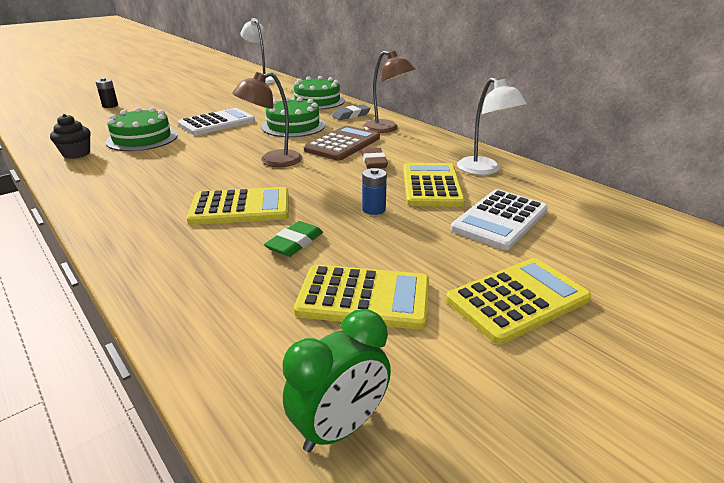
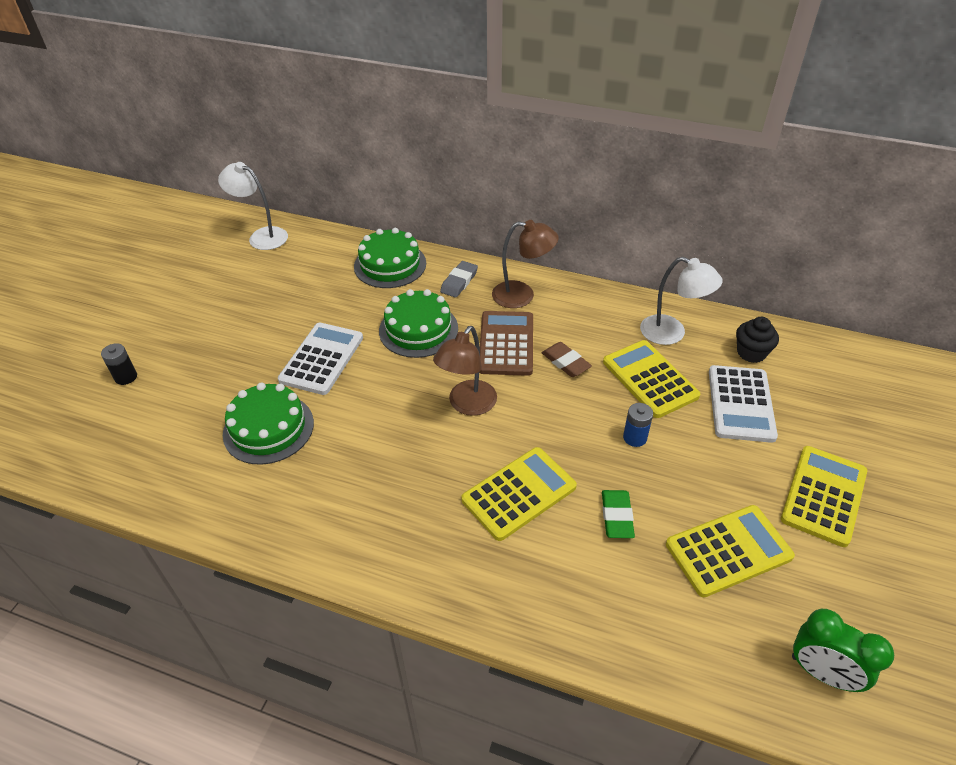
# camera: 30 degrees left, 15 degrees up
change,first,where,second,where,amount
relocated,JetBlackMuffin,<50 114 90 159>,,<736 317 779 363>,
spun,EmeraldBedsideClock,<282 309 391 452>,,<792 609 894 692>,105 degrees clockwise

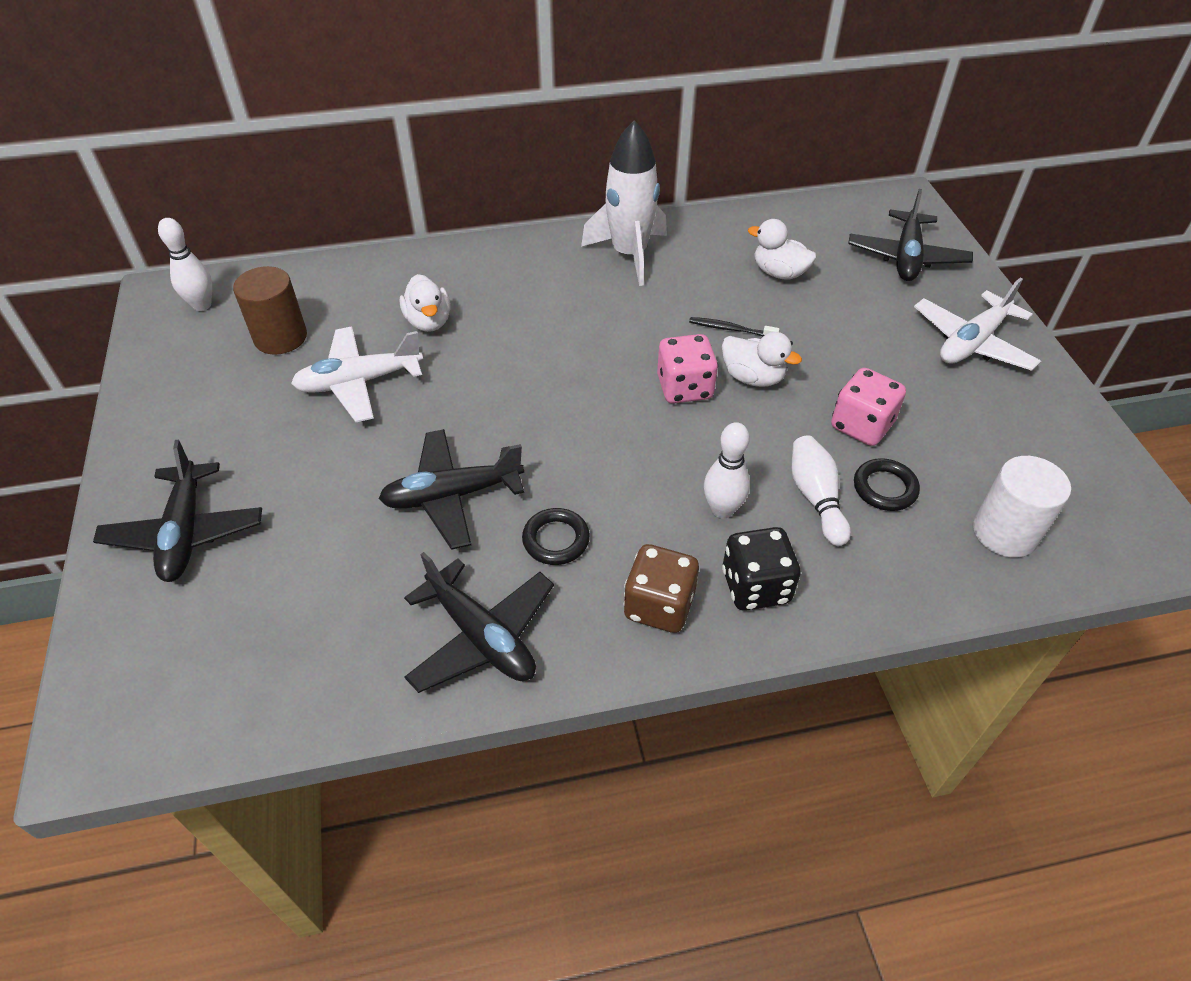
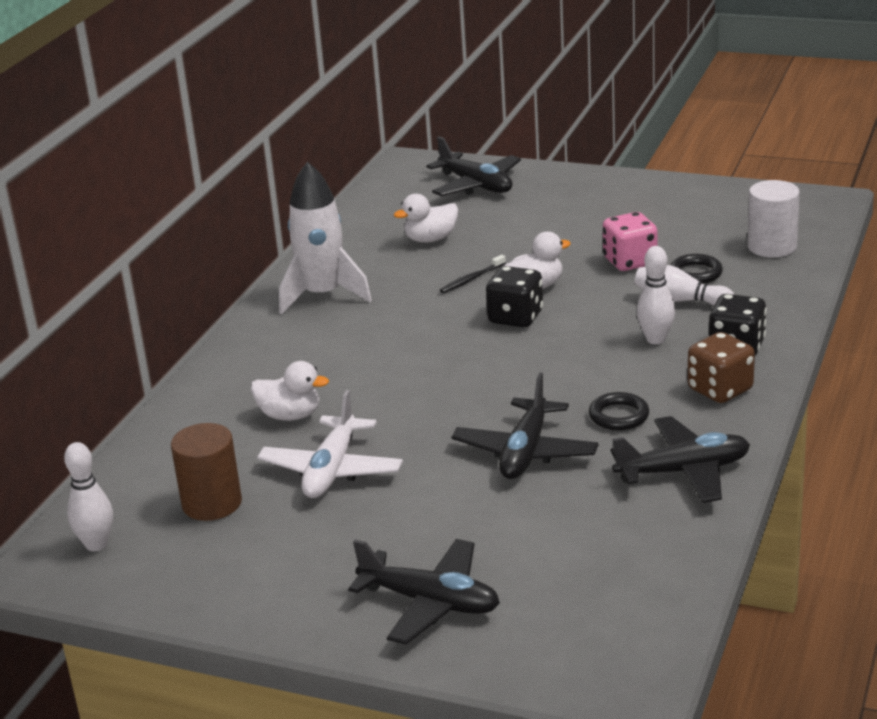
# camera: 55 degrees left, 20 degrees down
change,first,where,second,where,amount
colour,RosyDie,<657 334 718 403>,JetBlackDie,<486 266 543 327>,
missing,SnowWhiteAeroplane,<914 277 1041 371>,,,

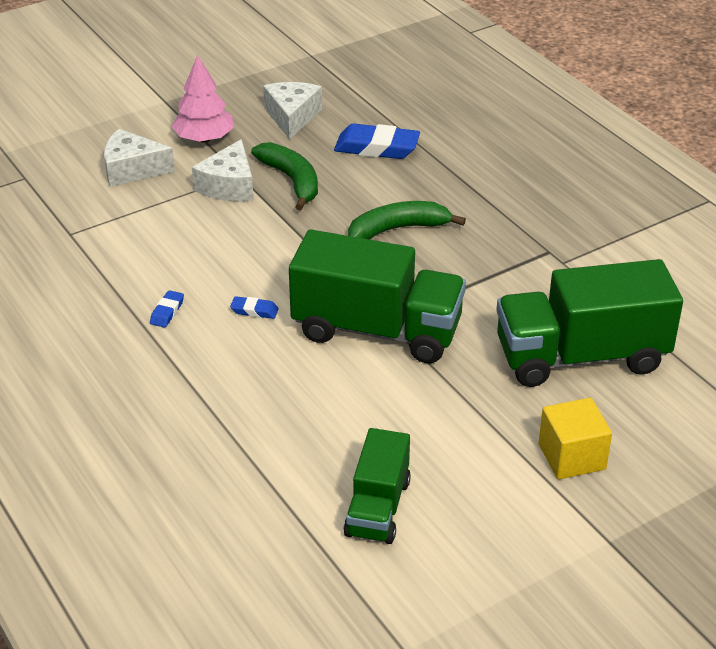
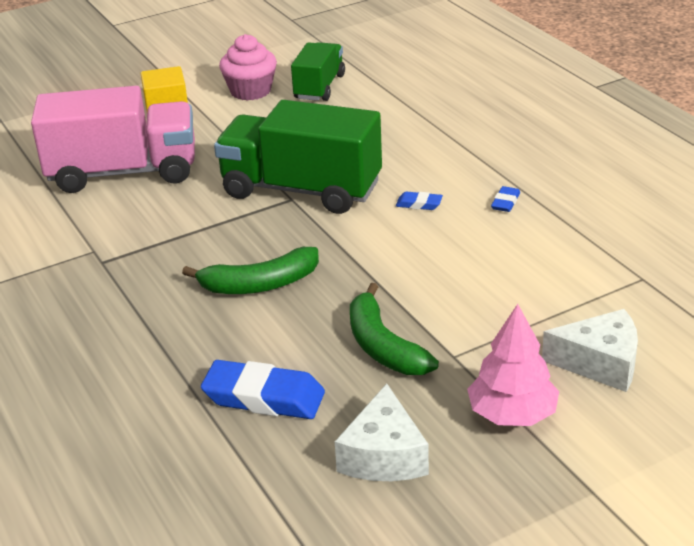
# camera: 175 degrees left, 5 degrees down
change,first,where,second,where,amount
colour,EmeraldTruck,<496 259 683 387>,RosyTruck,<31 86 195 193>,
appeared,,,RosyMuffin,<219 34 277 101>,
missing,SnowWhiteCheeseWedge,<192 139 254 201>,,,

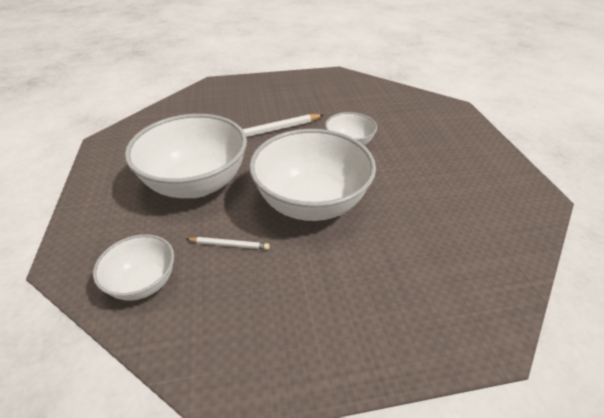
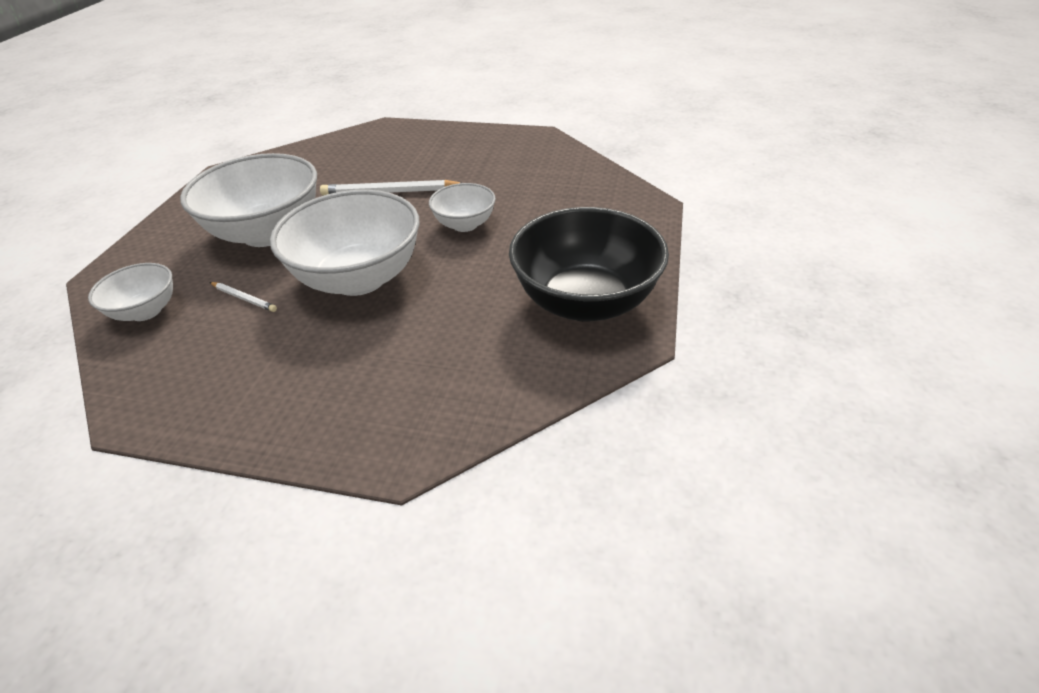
# camera: 25 degrees right, 0 degrees up
change,first,where,second,where,amount
appeared,,,JetBlackBowl,<509 207 669 322>,

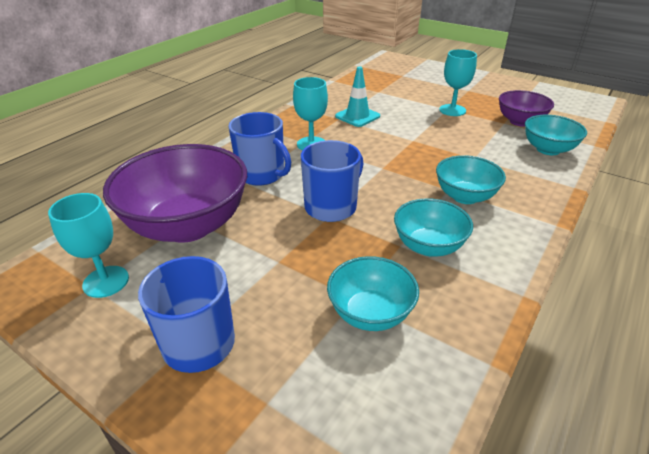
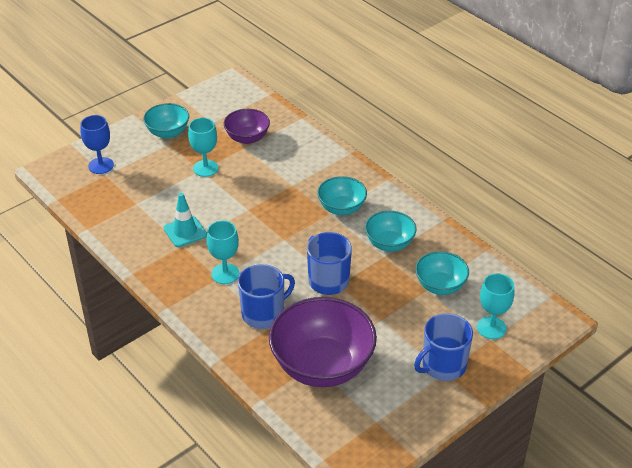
# camera: 75 degrees left, 5 degrees up
change,first,where,second,where,amount
appeared,,,BlueWineGlass,<80 115 114 174>,
relocated,TurquoiseBowl,<525 115 587 155>,,<143 103 189 138>,
relocated,TurquoiseWineGlass,<48 193 129 298>,,<477 273 514 339>,

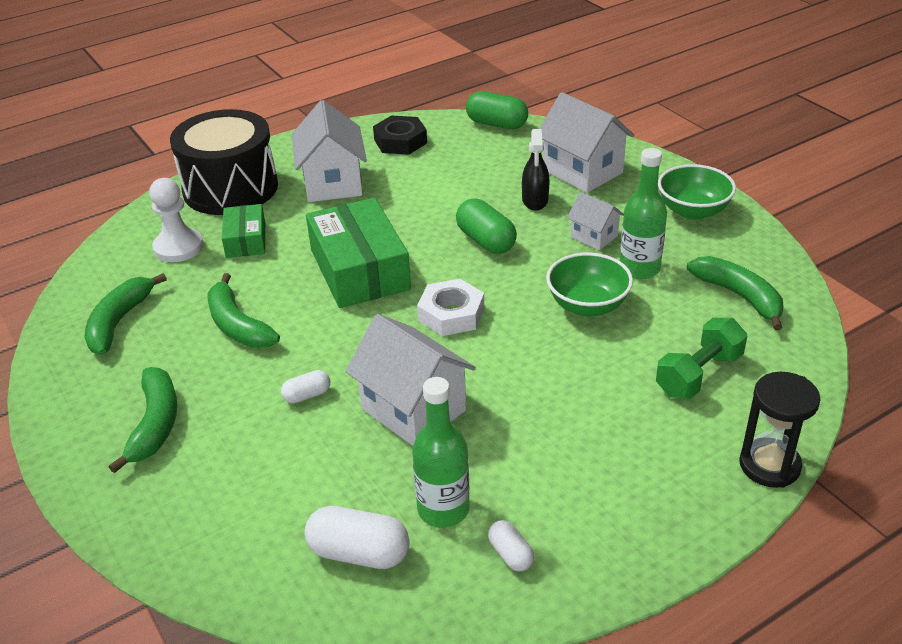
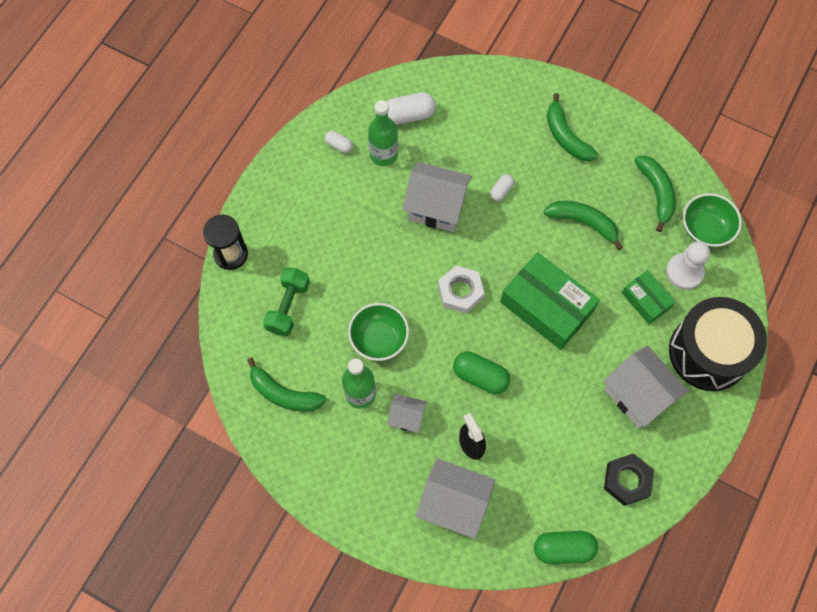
# camera: 150 degrees right, 30 degrees up
change,first,where,second,where,amount
relocated,EmeraldBowl,<658 164 736 220>,,<683 193 742 247>,

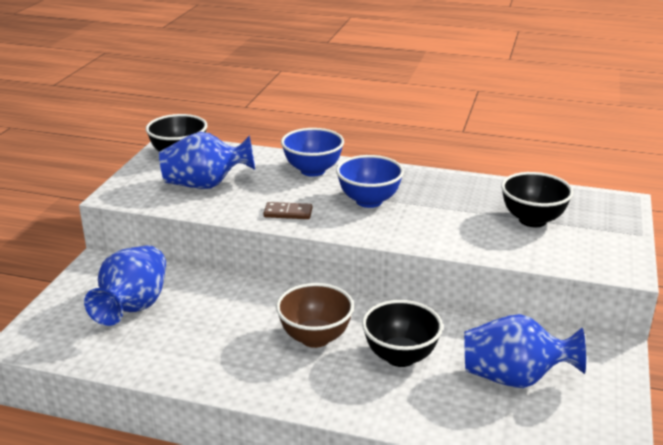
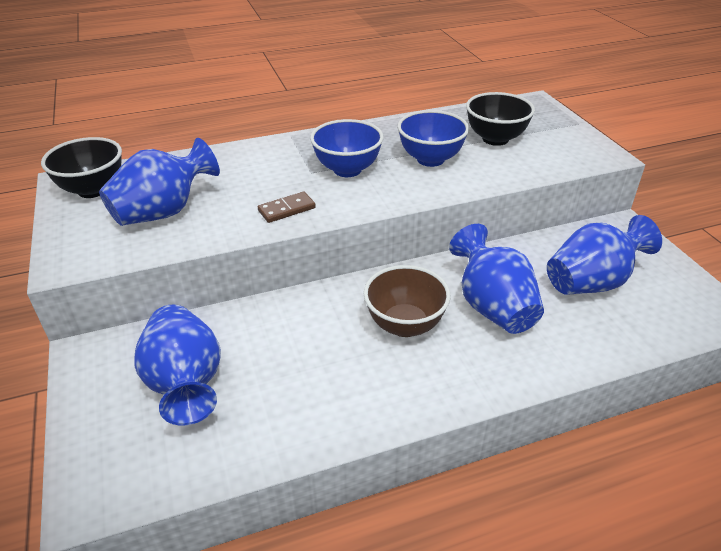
# camera: 35 degrees left, 10 degrees up
change,first,where,second,where,amount
relocated,BlueBowl,<281 128 344 177>,,<397 110 469 167>,
exchanged,JetBlackBowl,<362 300 443 367>,BlueFlowerVase,<449 224 544 334>,

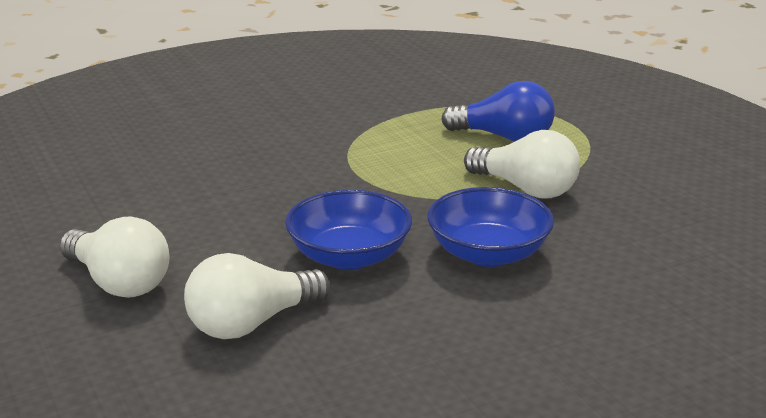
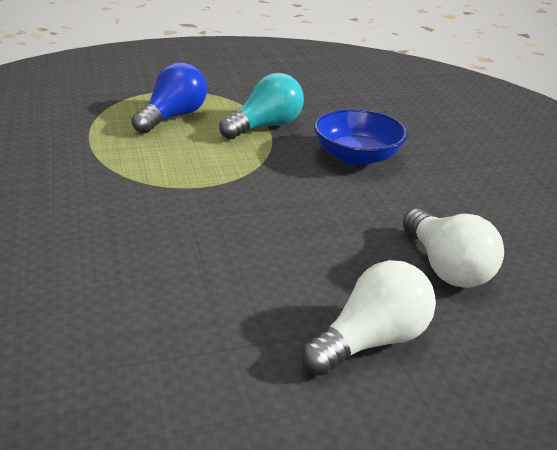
# camera: 80 degrees left, 5 degrees up
change,first,where,second,where,amount
colour,SnowWhiteLightbulb,<464 130 580 199>,TurquoiseLightbulb,<219 73 304 139>,
missing,BlueBowl,<285 190 412 270>,,,

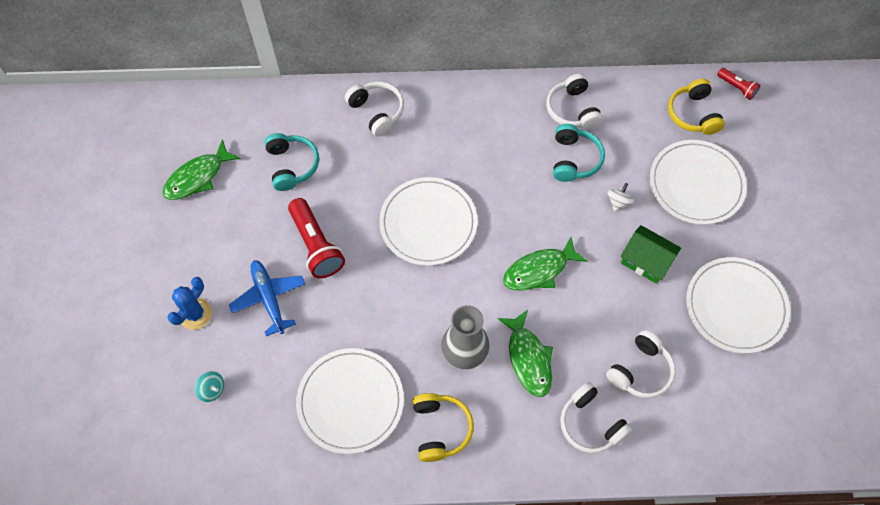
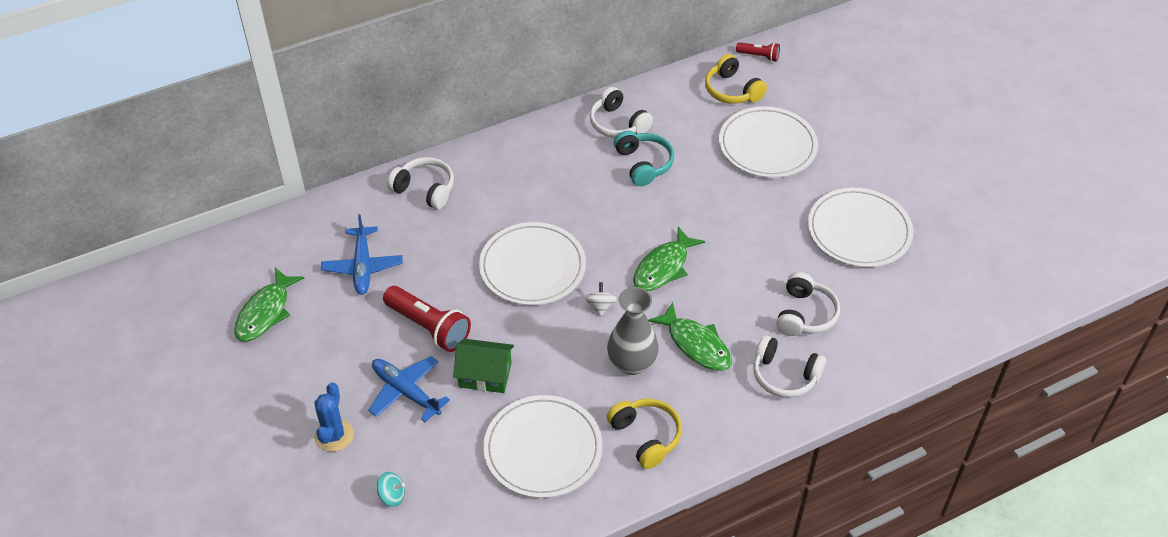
# camera: 25 degrees left, 15 degrees down
change,first,where,second,where,amount
exchanged,TurquoiseHeadphones,<264 133 319 191>,BlueAeroplane,<321 214 403 295>,
relocated,EmeraldHouse,<621 225 681 284>,,<453 339 514 393>,
relocated,SnowWhiteWhirligig,<608 183 634 211>,,<585 282 617 316>,

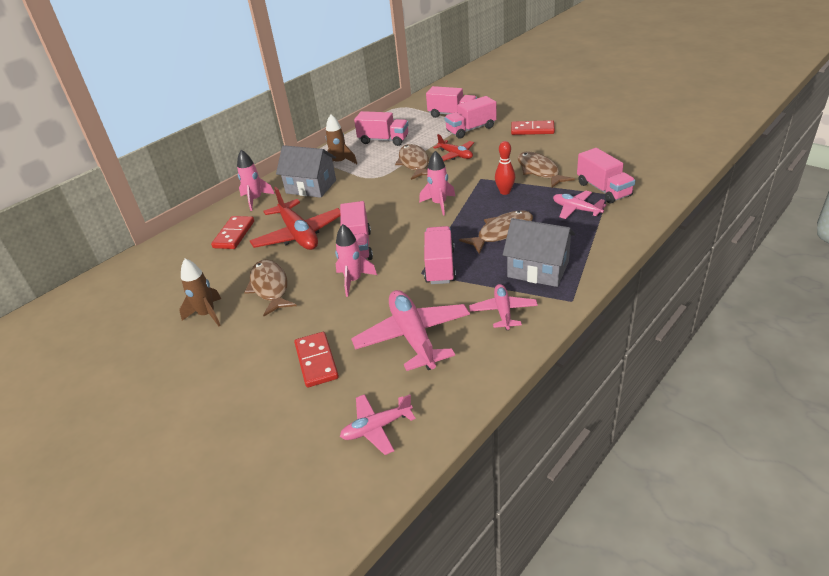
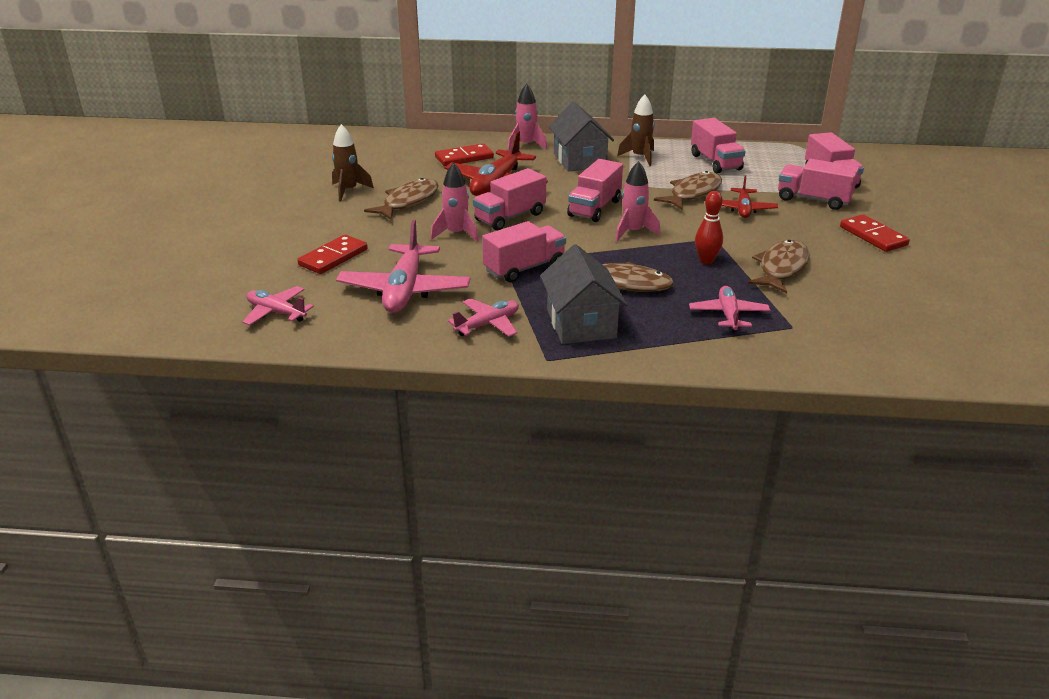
# camera: 50 degrees right, 5 degrees down
change,first,where,second,where,amount
spun,RosyAeroplane,<351 290 470 371>,,<336 220 470 313>,150 degrees clockwise
relocated,RosyTruck,<577 148 635 203>,,<567 159 623 222>,

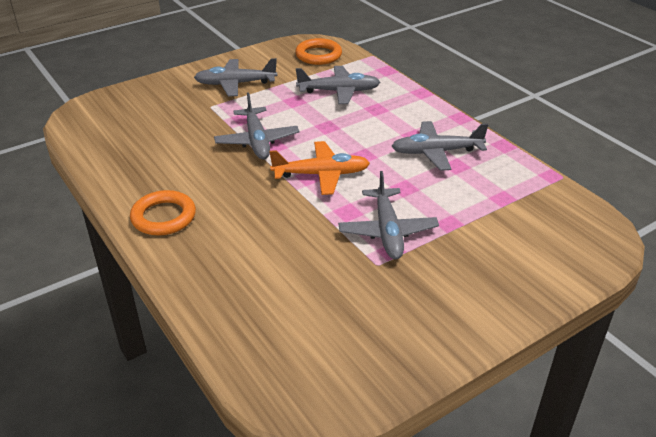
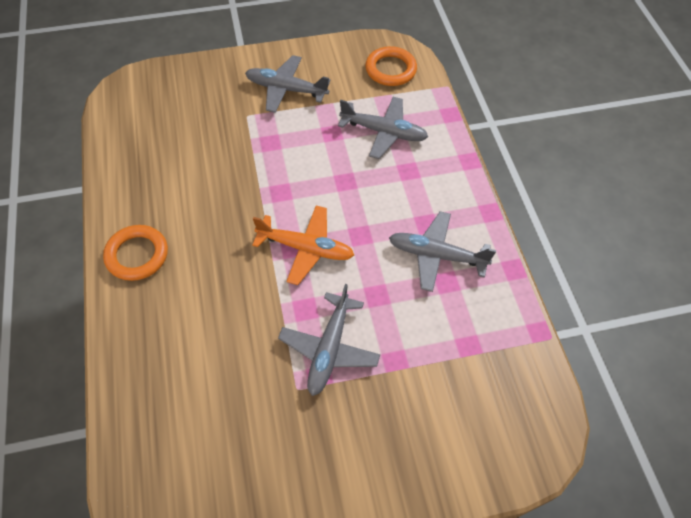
# camera: 20 degrees right, 20 degrees up
change,first,where,second,where,amount
missing,GrayAeroplane,<214 92 299 159>,,,

